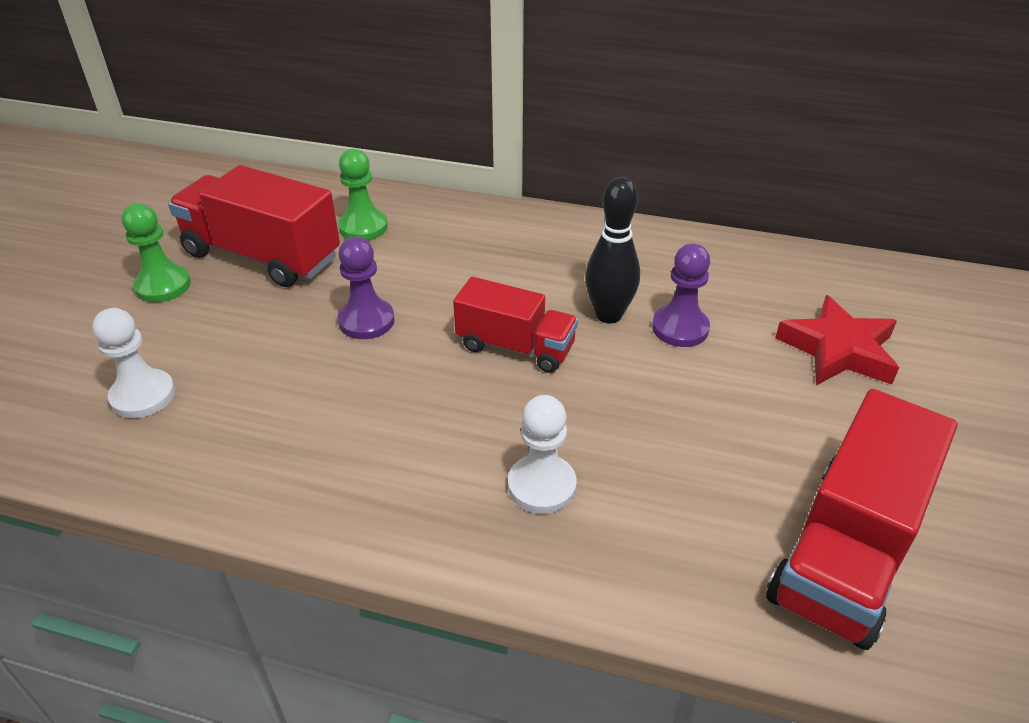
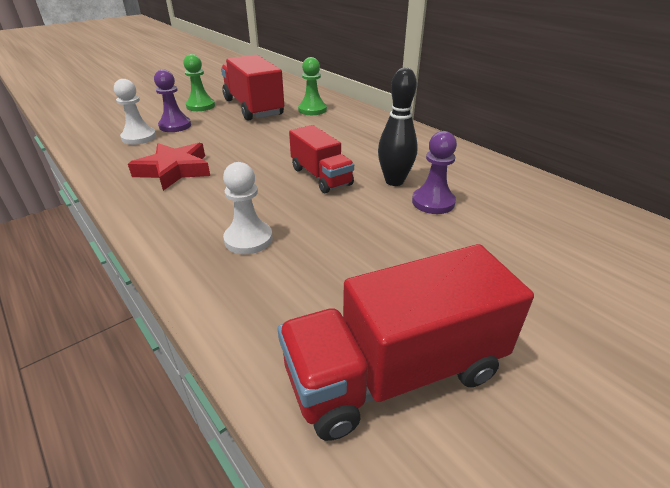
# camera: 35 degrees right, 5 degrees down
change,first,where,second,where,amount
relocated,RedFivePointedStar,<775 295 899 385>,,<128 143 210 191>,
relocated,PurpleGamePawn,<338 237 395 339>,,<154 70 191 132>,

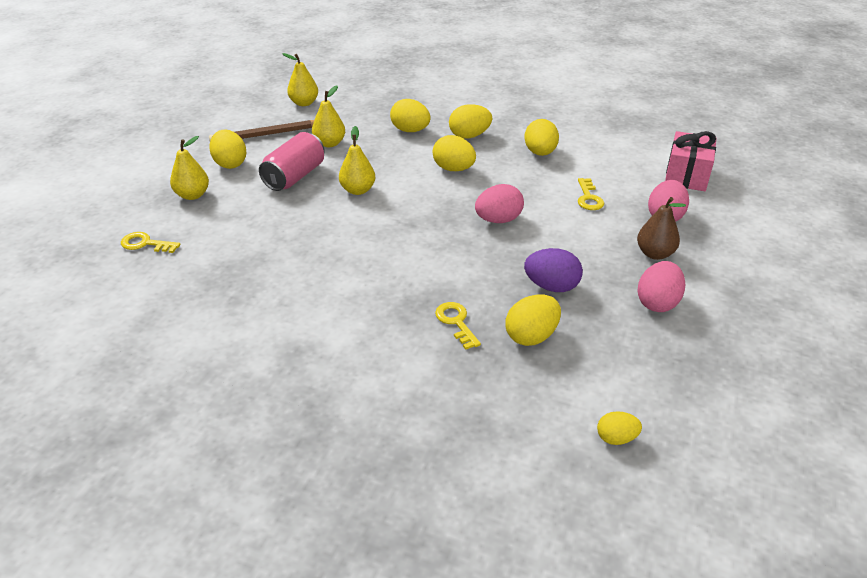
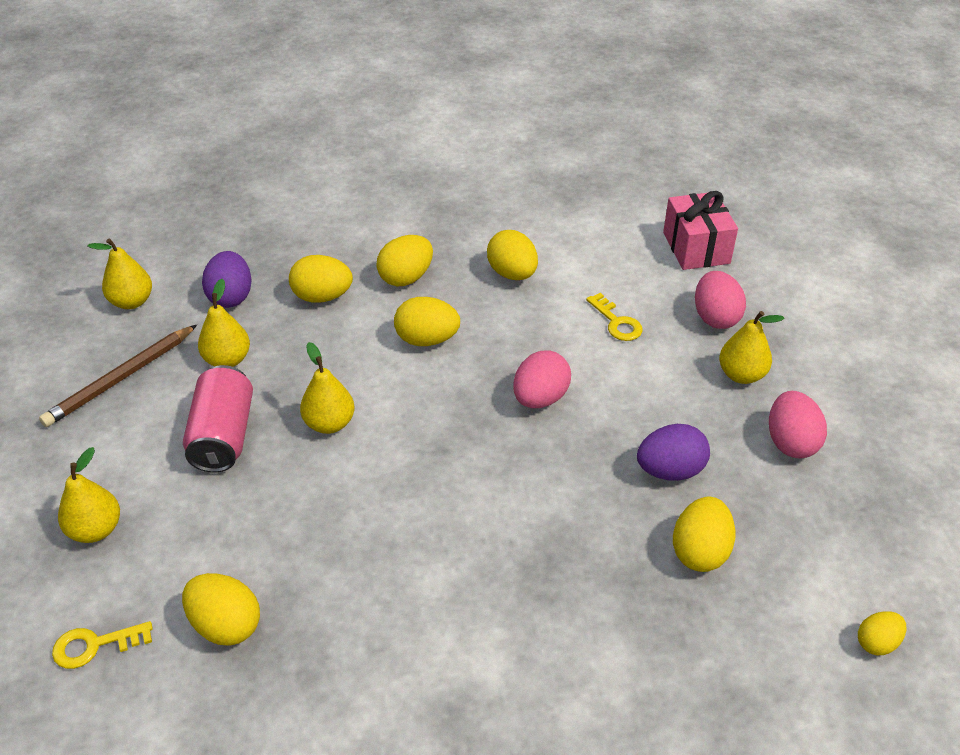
# camera: 30 degrees left, 5 degrees up
change,first,where,second,where,amount
relocated,GoldenEgg,<209 130 246 169>,,<182 573 260 645>,
appeared,,,PurpleEgg,<202 251 252 308>,
colour,RussetPear,<637 197 686 260>,GoldenPear,<719 311 785 384>,
missing,GoldenDoorKey,<435 302 481 350>,,,

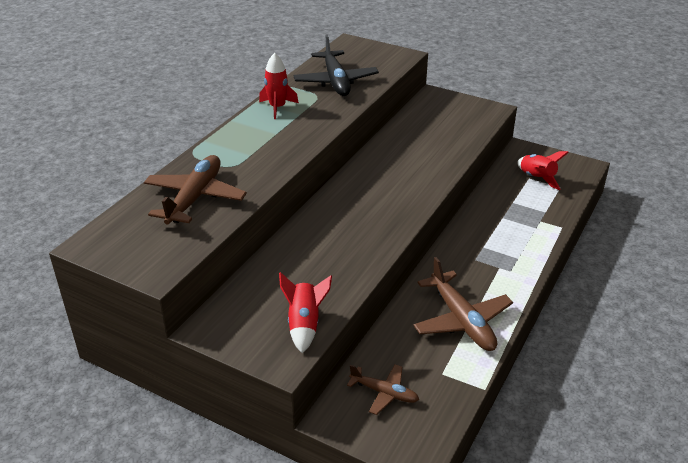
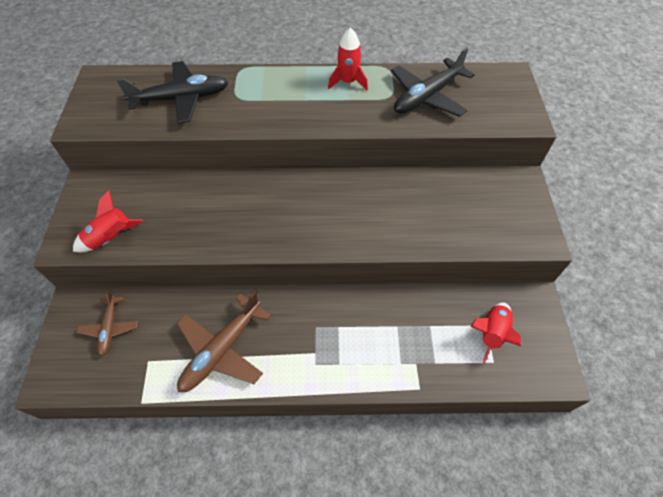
# camera: 60 degrees right, 20 degrees up
change,first,where,second,where,amount
colour,RussetAeroplane,<144 155 247 224>,JetBlackAeroplane,<117 61 228 124>,

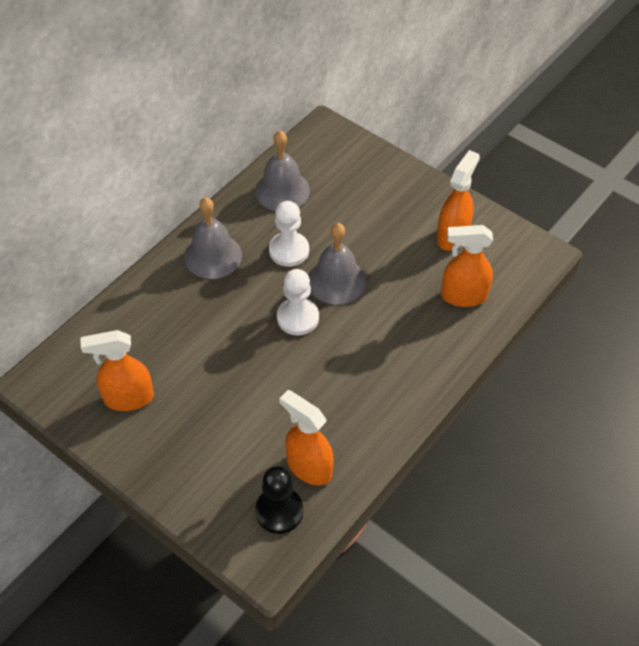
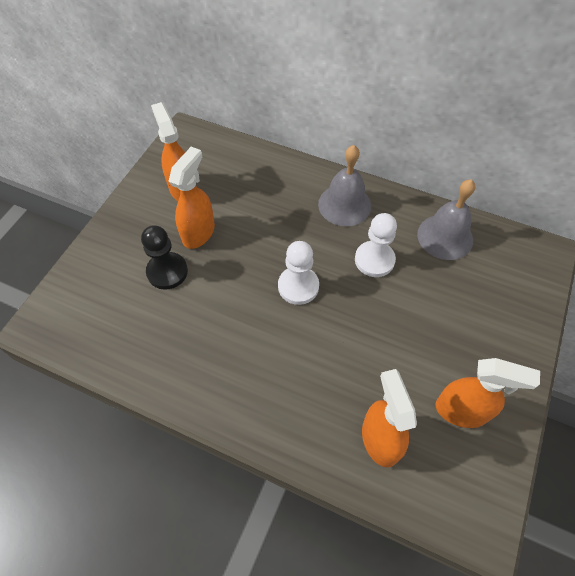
# camera: 75 degrees right, 5 degrees up
change,first,where,second,where,amount
relocated,JetBlackGamePawn,<256 466 303 534>,,<141 225 188 290>,
relocated,BrightOrangeSprayBottle,<279 390 334 486>,,<168 147 215 249>,
missing,GrayHandBell,<309 223 366 305>,,,

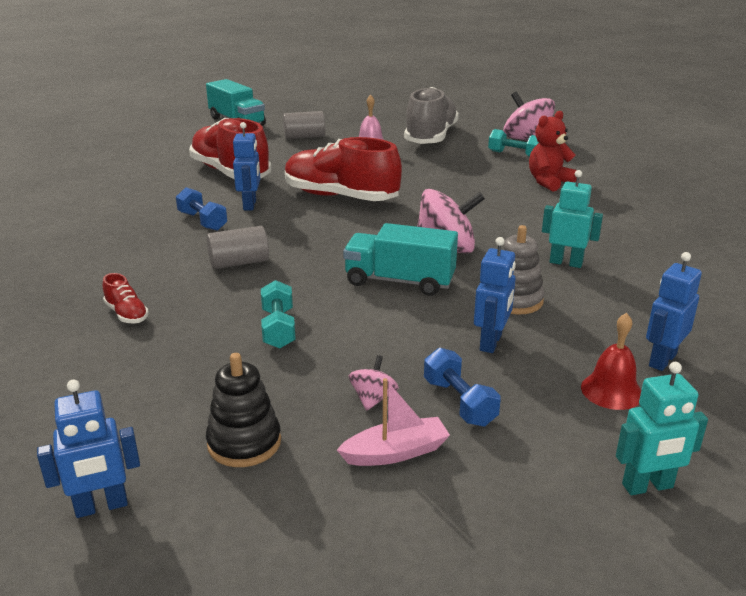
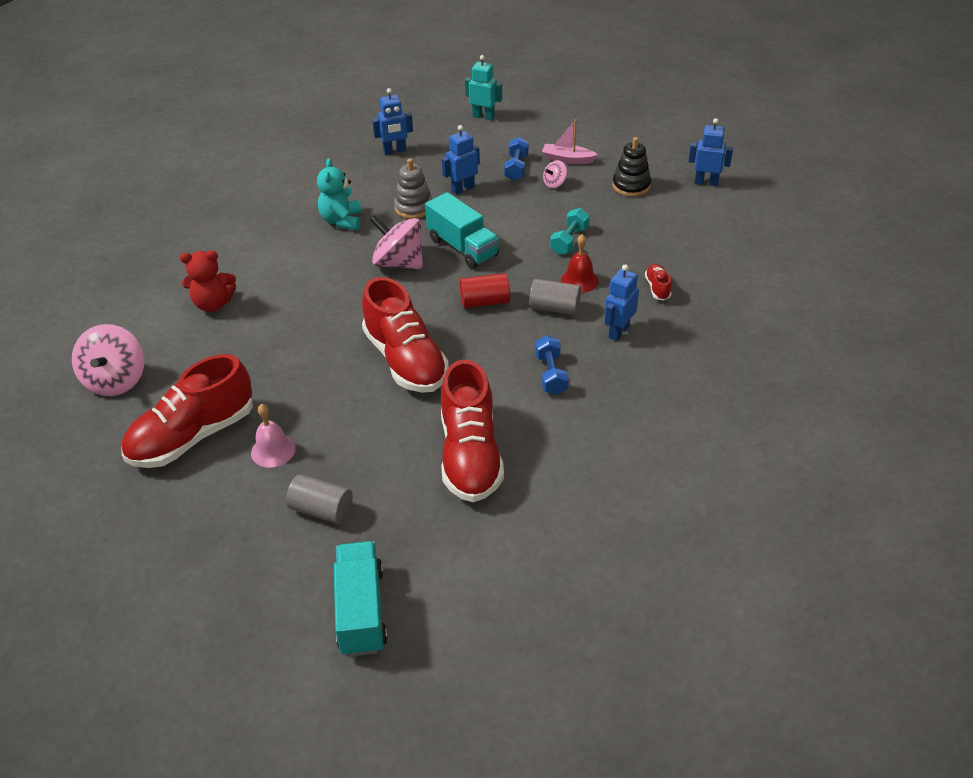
# camera: 145 degrees left, 15 degrees up
change,first,where,second,where,amount
colour,GrayLaceUpShoe,<404 87 459 144>,RedLaceUpShoe,<121 354 253 468>,
exchanged,TurquoiseToyRobot,<542 170 603 268>,TurquoiseTeddyBear,<317 158 362 230>,
appeared,,,RedCylinderShape,<460 273 510 308>,
relocated,RedHandBell,<581 313 641 410>,,<561 234 599 293>,
relocated,BlueToyRobot,<233 122 261 210>,,<604 264 639 341>,
missing,TurquoiseFreeWeight,<488 129 539 158>,,,

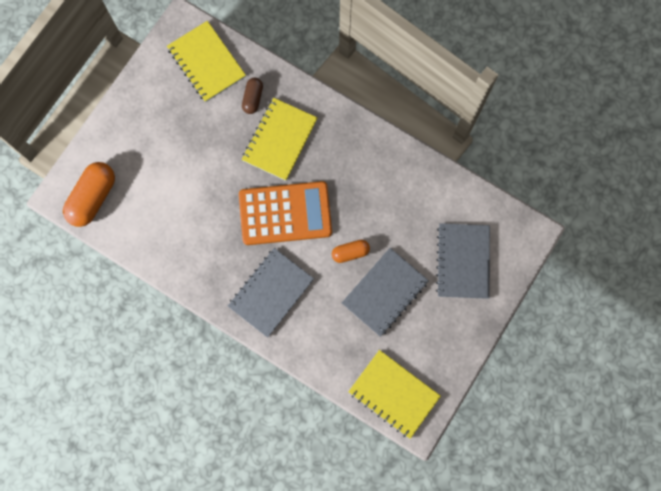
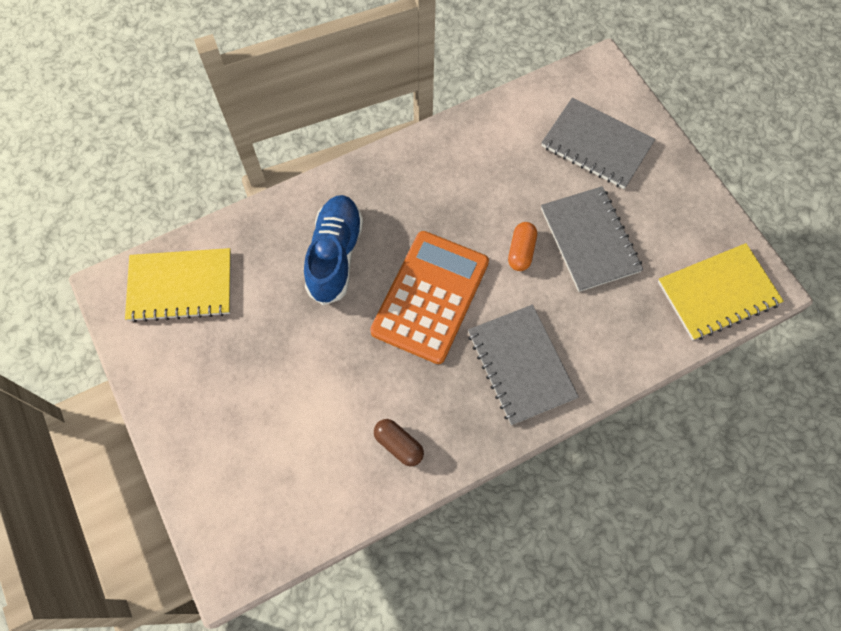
# camera: 60 degrees left, 10 degrees down
change,first,where,second,where,amount
exchanged,GoldenNotebook,<242 98 318 181>,BlueLaceUpShoe,<304 195 364 305>,
relocated,RussetPill,<242 78 263 114>,,<374 419 424 466>,
missing,BrightOrangePill,<63 162 115 227>,,,

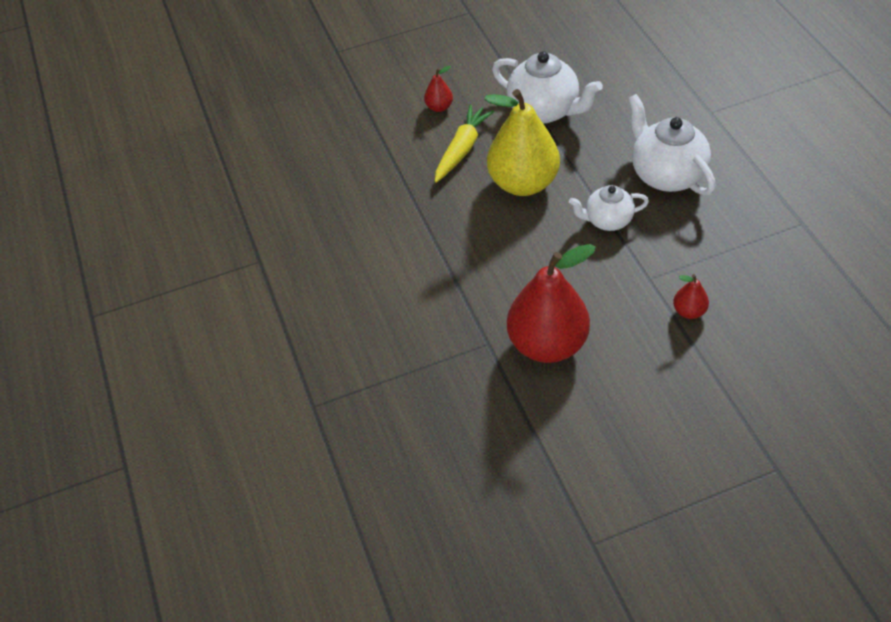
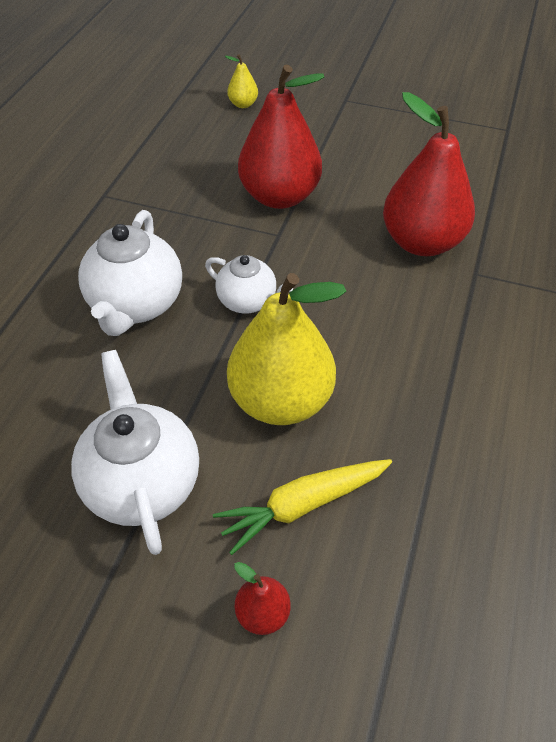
# camera: 145 degrees left, 0 degrees up
change,first,where,second,where,amount
appeared,,,GoldenPear,<225 54 258 108>,
size,RedPear,<673 274 709 319>,,<238 64 324 209>,x2.33

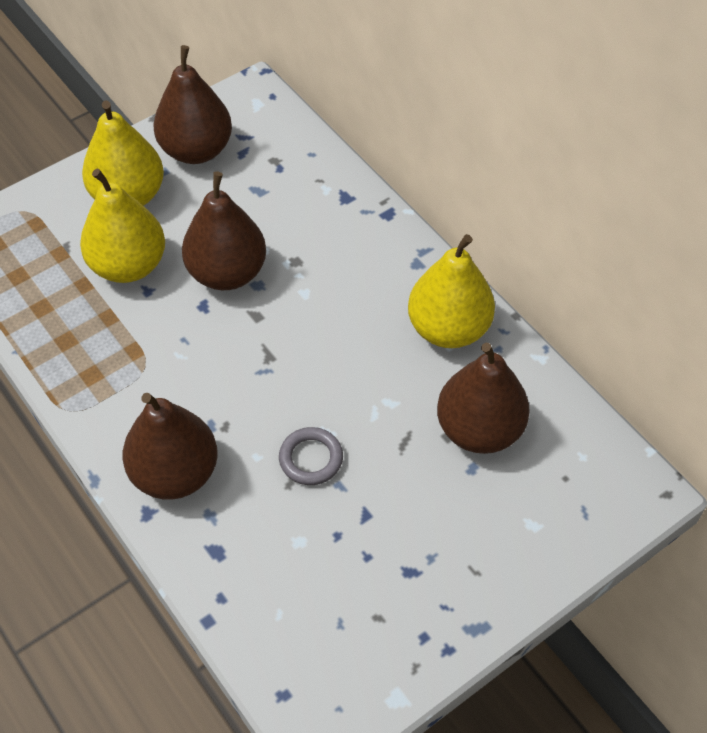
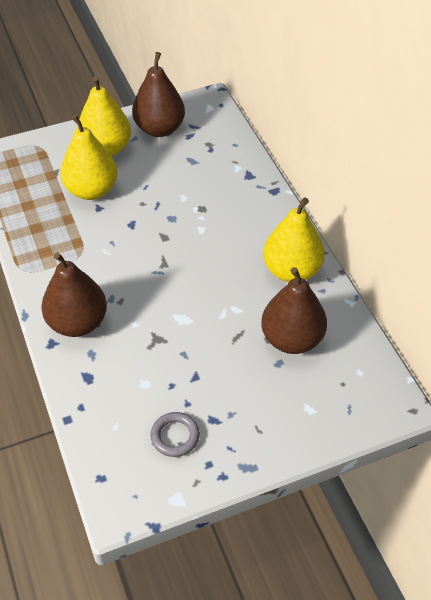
# camera: 15 degrees right, 5 degrees down
change,first,where,second,where,amount
relocated,GrayRing,<279 427 343 485>,,<150 412 200 457>,
missing,RussetPear,<182 172 266 290>,,,

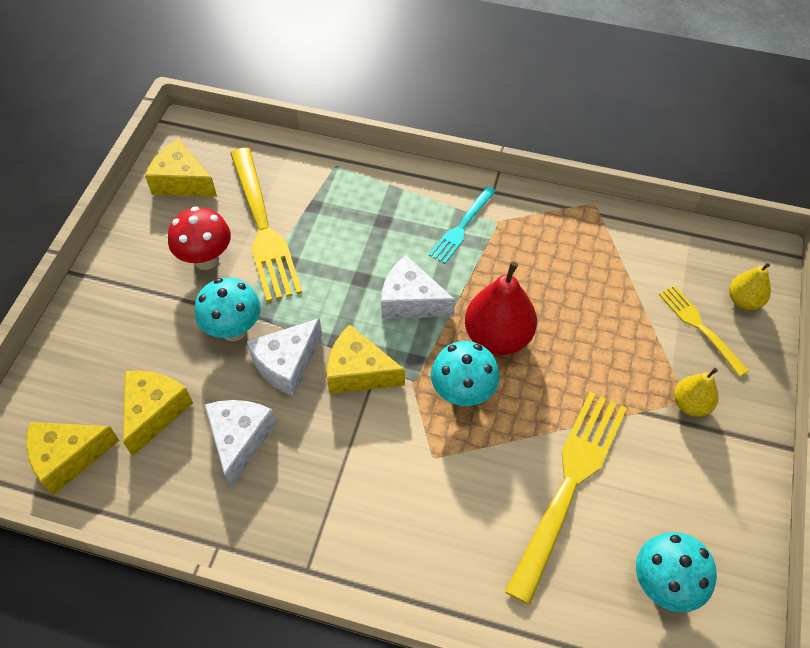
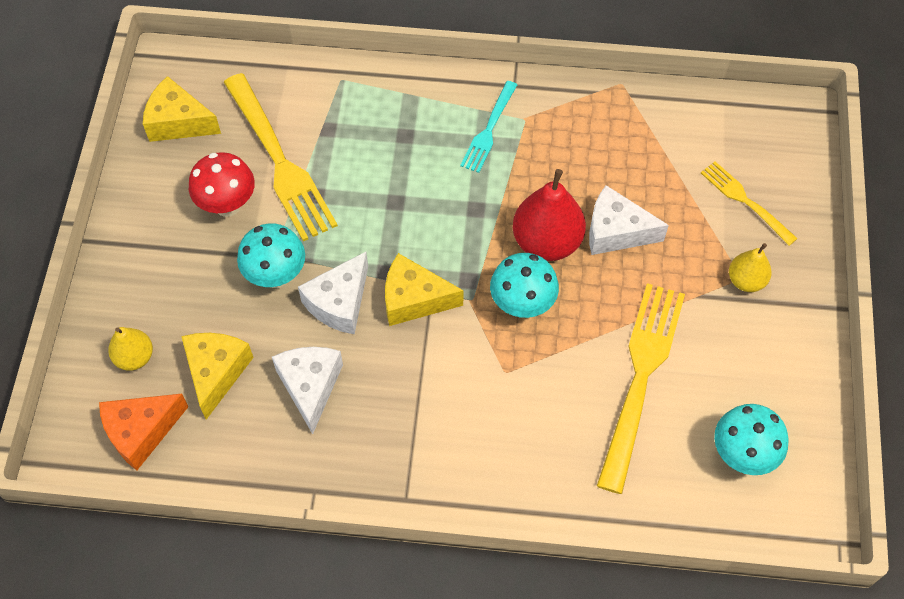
# camera: 10 degrees left, 5 degrees up
change,first,where,second,where,amount
colour,GoldenCheeseWedge,<27 422 119 496>,BrightOrangeCheeseWedge,<99 394 188 470>,
relocated,GoldenPear,<729 263 771 310>,,<108 327 153 371>,
relocated,SnowWhiteCheeseWedge,<381 255 455 319>,,<589 185 669 255>,

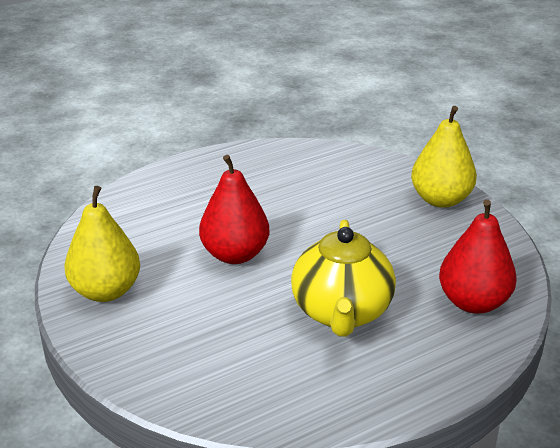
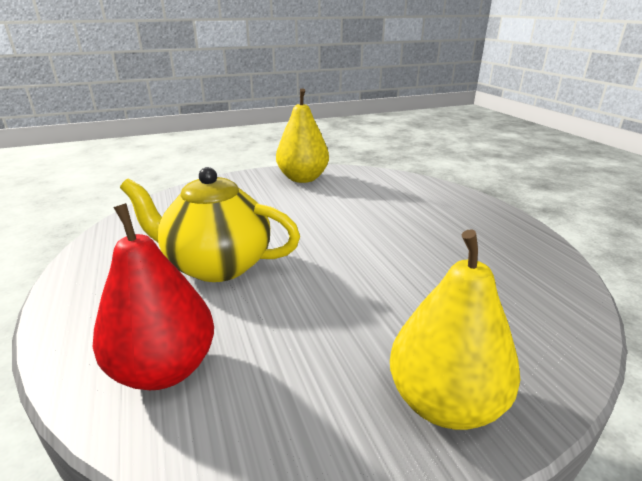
# camera: 100 degrees right, 5 degrees down
change,first,where,second,where,amount
missing,RedPear,<199 155 269 264>,,,

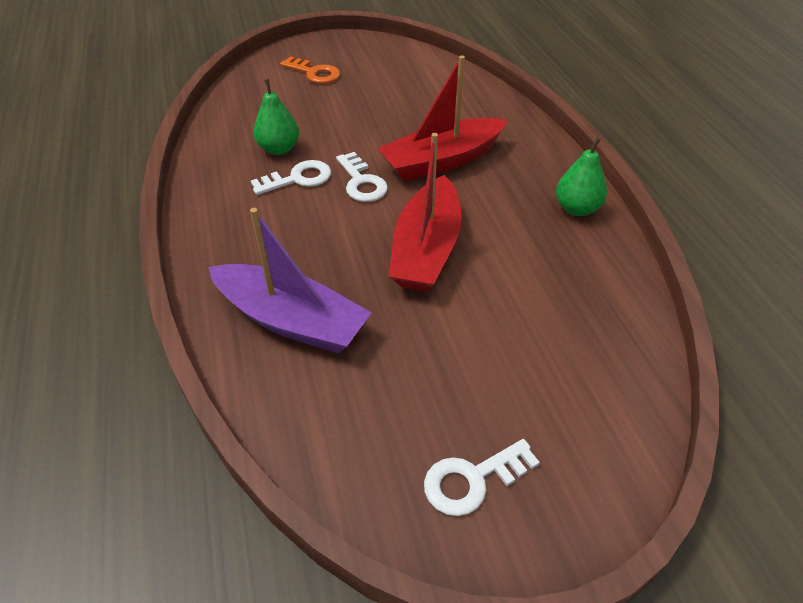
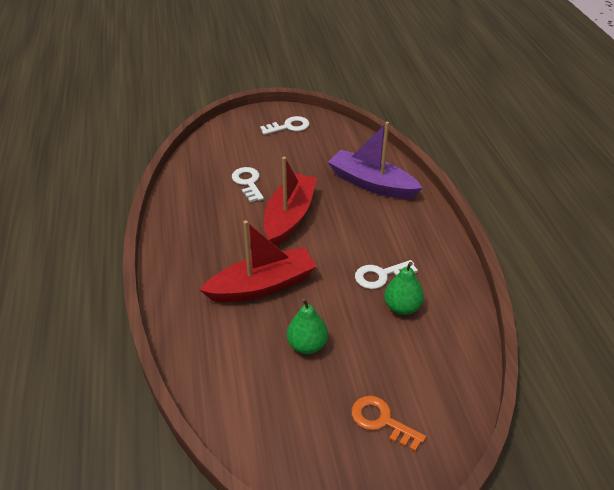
# camera: 175 degrees left, 5 degrees down
change,first,where,second,where,amount
relocated,SnowWhiteDoorKey,<336 152 388 202>,,<232 167 264 202>,
relocated,EmeraldPear,<556 137 607 216>,,<287 298 328 354>,

